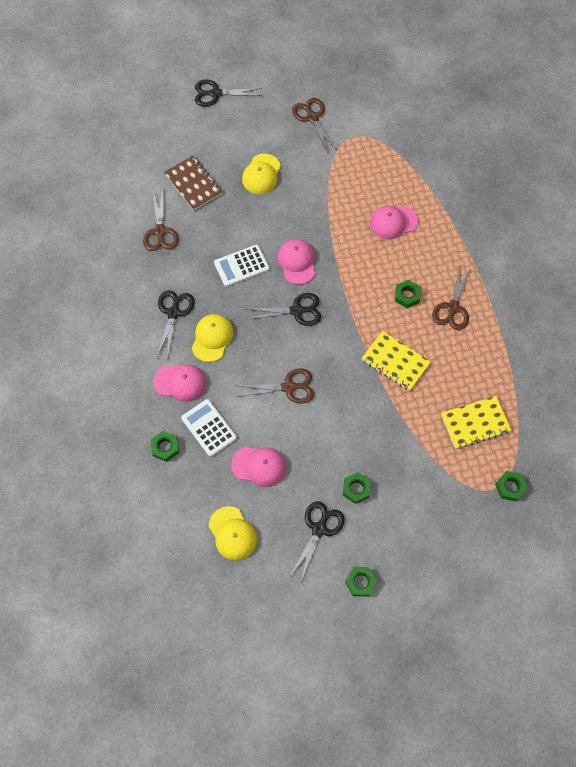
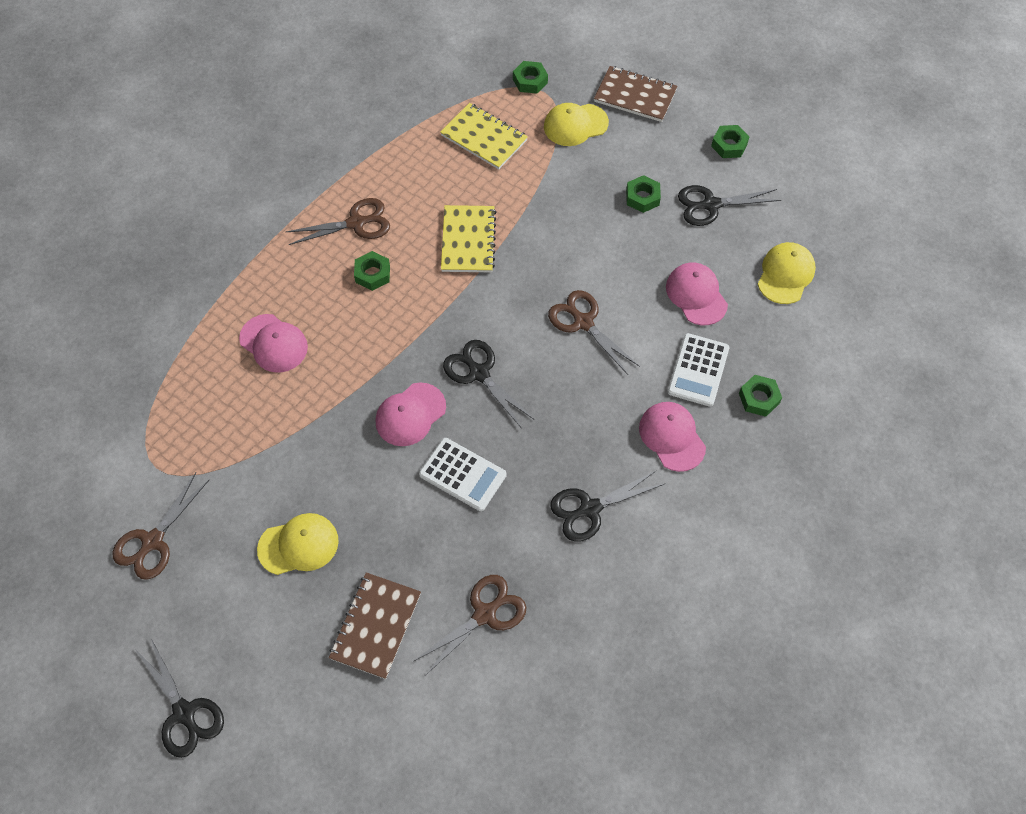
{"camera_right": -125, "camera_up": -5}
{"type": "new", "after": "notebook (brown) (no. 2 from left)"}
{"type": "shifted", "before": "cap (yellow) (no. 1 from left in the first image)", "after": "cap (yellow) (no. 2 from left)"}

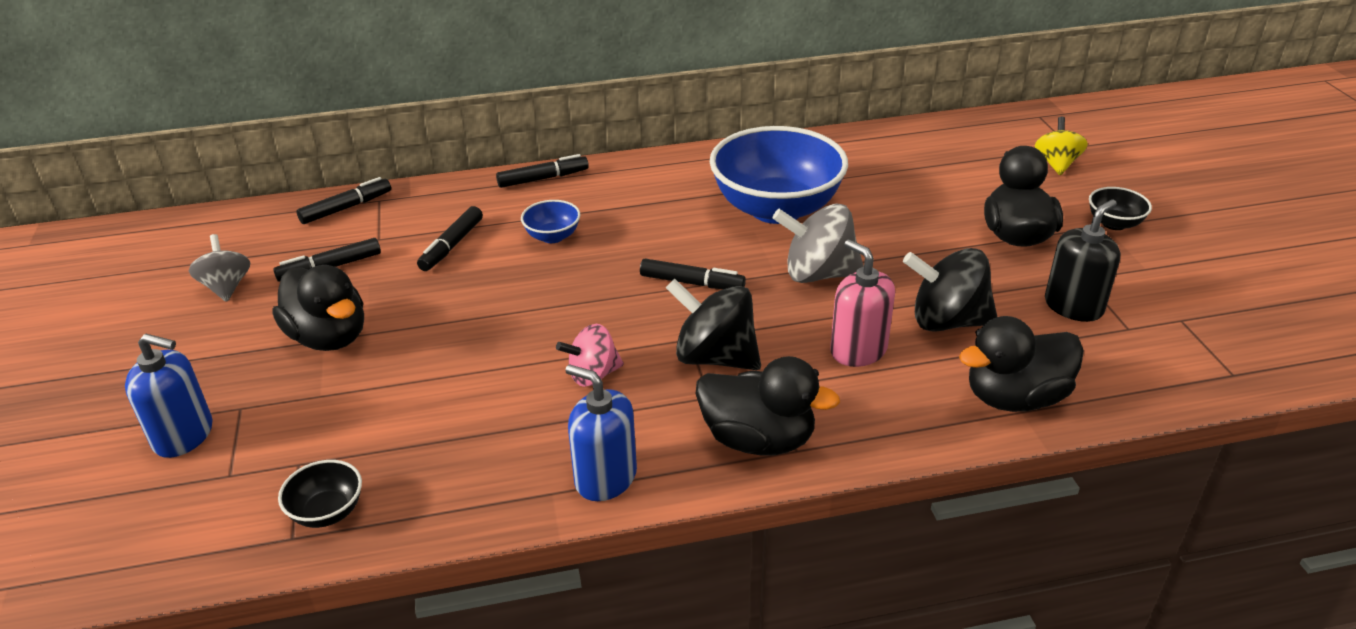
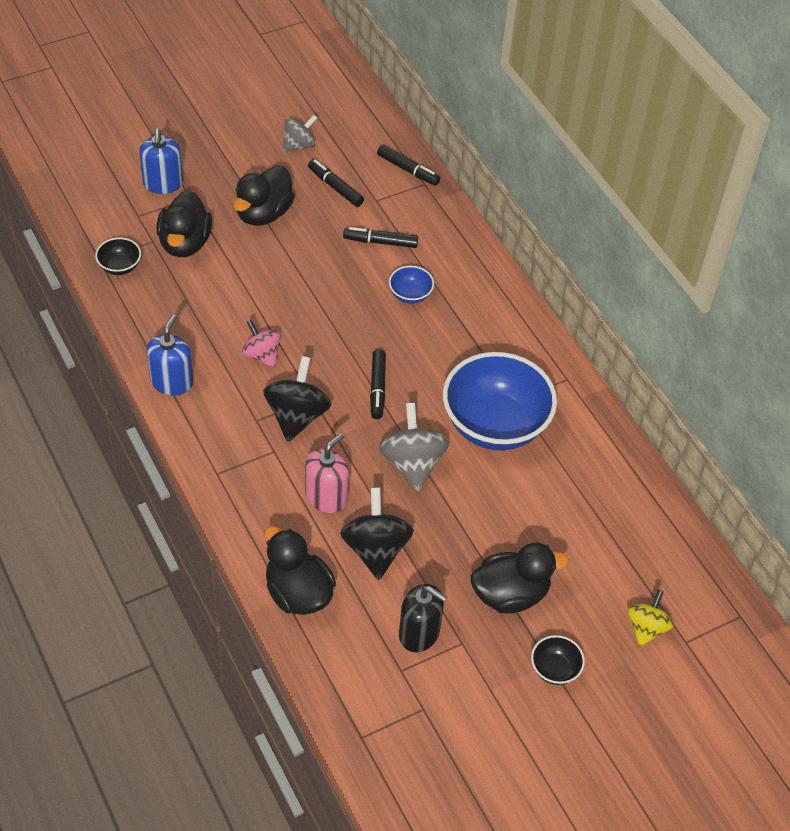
{"camera_right": 70, "camera_up": 15}
{"type": "gone", "before": "marker (black) (no. 4 from left)"}
{"type": "shifted", "before": "duck (black) (no. 2 from left in the first image)", "after": "duck (black) (no. 1 from left)"}
{"type": "rotated", "before": "spinning top (yellow)", "turn": -60}

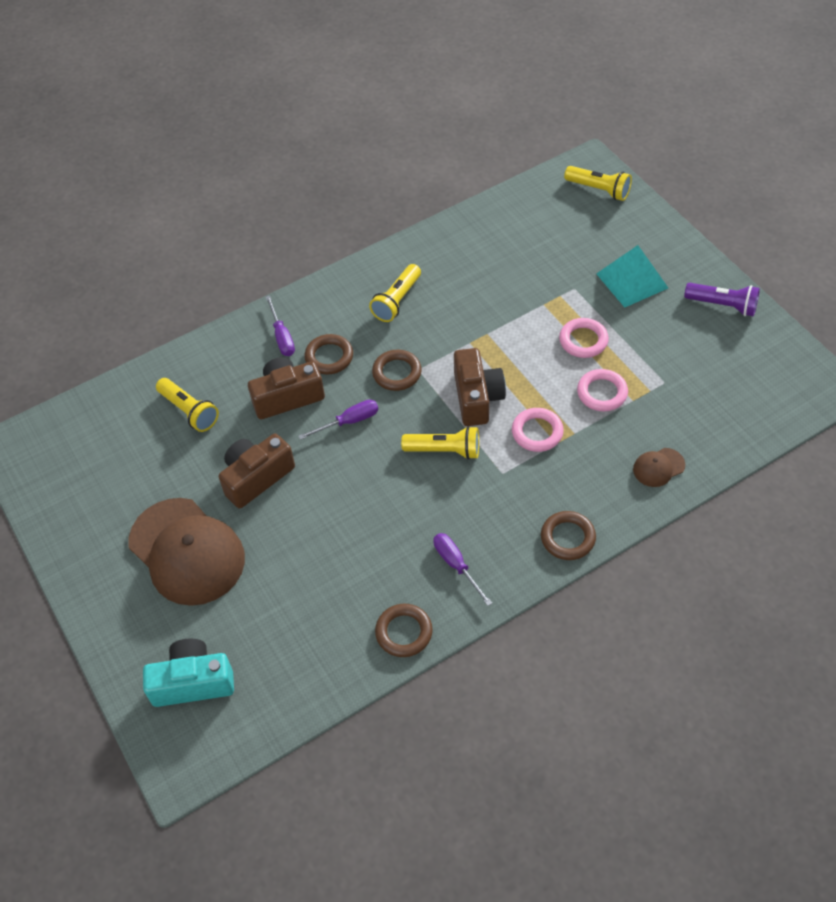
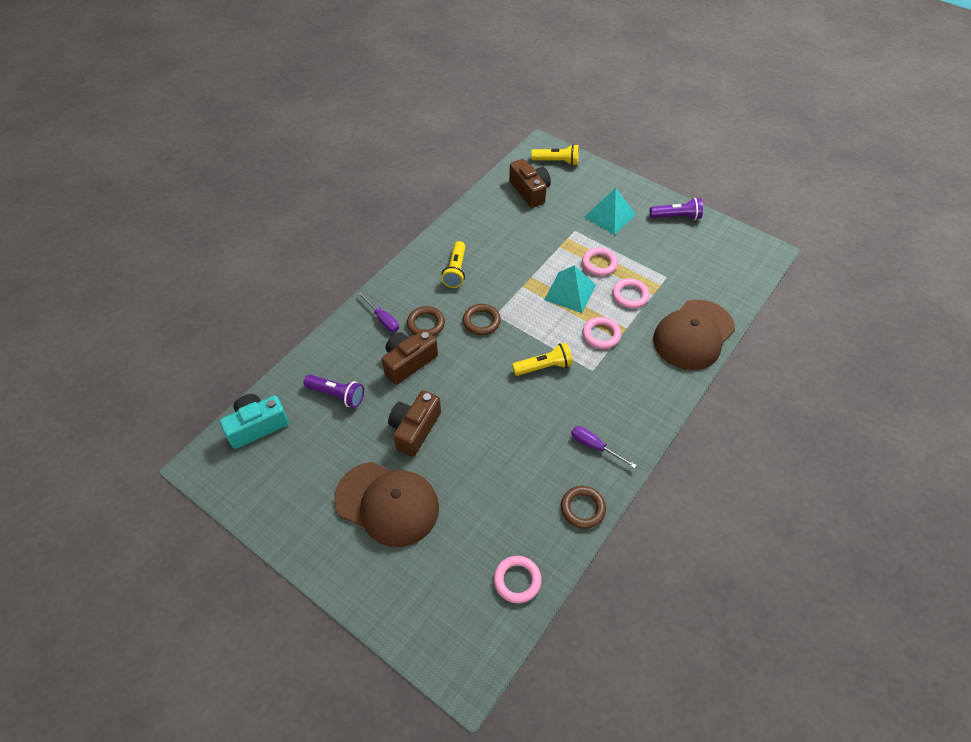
{"camera_right": -25, "camera_up": 0}
{"type": "gone", "before": "screwdriver (purple) (no. 2 from left)"}
{"type": "gone", "before": "ring (brown) (no. 4 from left)"}
{"type": "new", "after": "ring (pink) (no. 1 from left)"}
{"type": "new", "after": "pyramid (turquoise) (no. 1 from left)"}
{"type": "shifted", "before": "camera (turquoise)"}
{"type": "shifted", "before": "camera (brown) (no. 3 from left)"}
{"type": "repainted", "before": "flashlight (yellow) (no. 1 from left)", "after": "flashlight (purple) (no. 1 from left)"}
{"type": "scaled", "before": "cap (brown) (no. 2 from left)", "scale": 2.36}

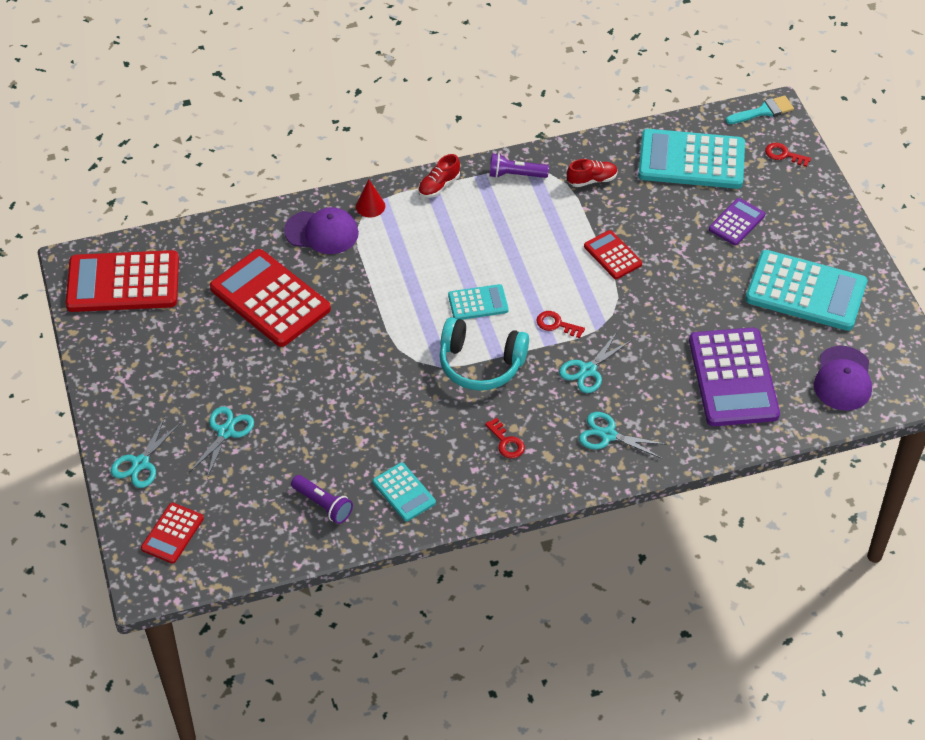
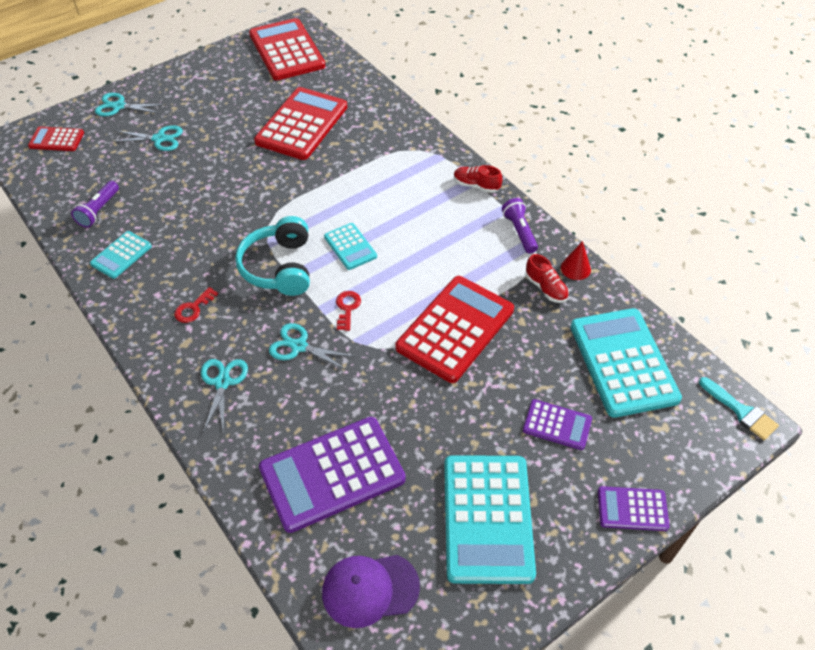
{"camera_right": 70, "camera_up": 0}
{"type": "gone", "before": "cap (purple) (no. 1 from left)"}
{"type": "gone", "before": "key (red) (no. 3 from left)"}
{"type": "new", "after": "calculator (purple) (no. 3 from left)"}
{"type": "shifted", "before": "cone (red)"}
{"type": "scaled", "before": "calculator (red) (no. 4 from left)", "scale": 1.97}

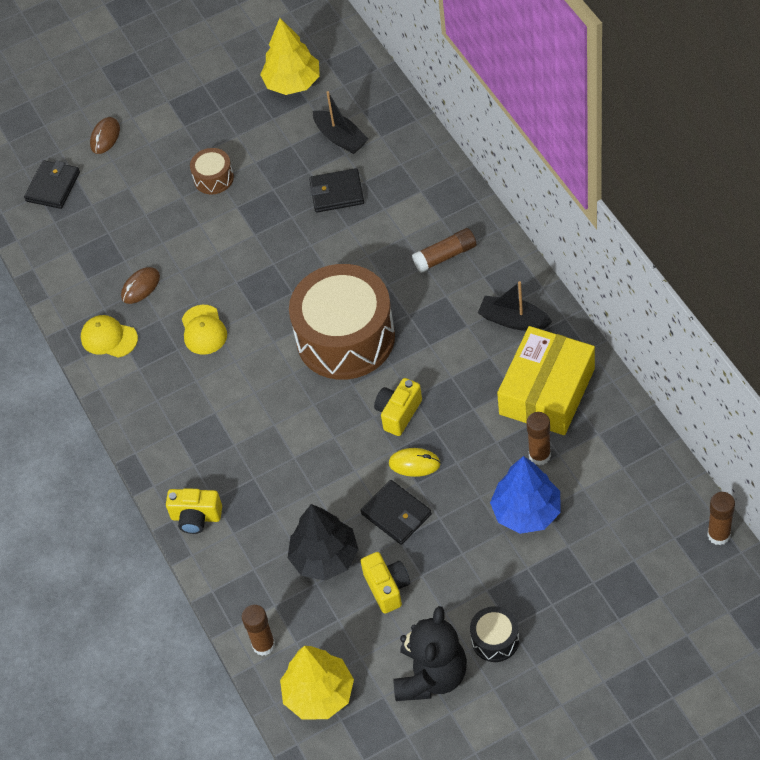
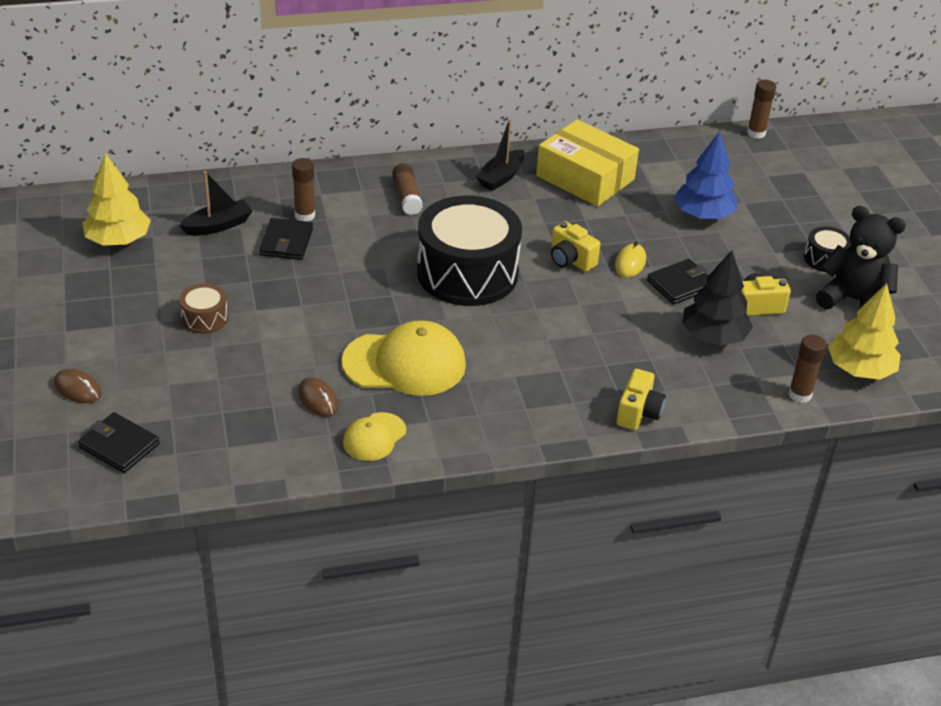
{"camera_right": -85, "camera_up": -15}
{"type": "shifted", "before": "glue stick (brown) (no. 3 from left in the first image)", "after": "glue stick (brown) (no. 1 from left)"}
{"type": "repainted", "before": "drum (brown) (no. 2 from left)", "after": "drum (black) (no. 1 from left)"}
{"type": "scaled", "before": "cap (yellow) (no. 2 from left)", "scale": 1.86}

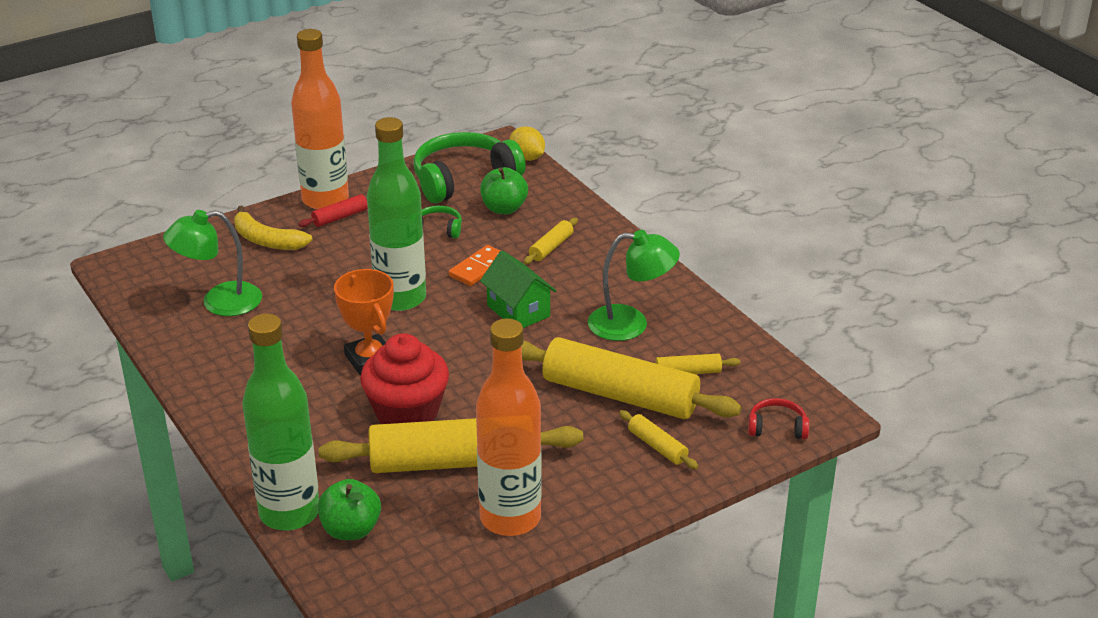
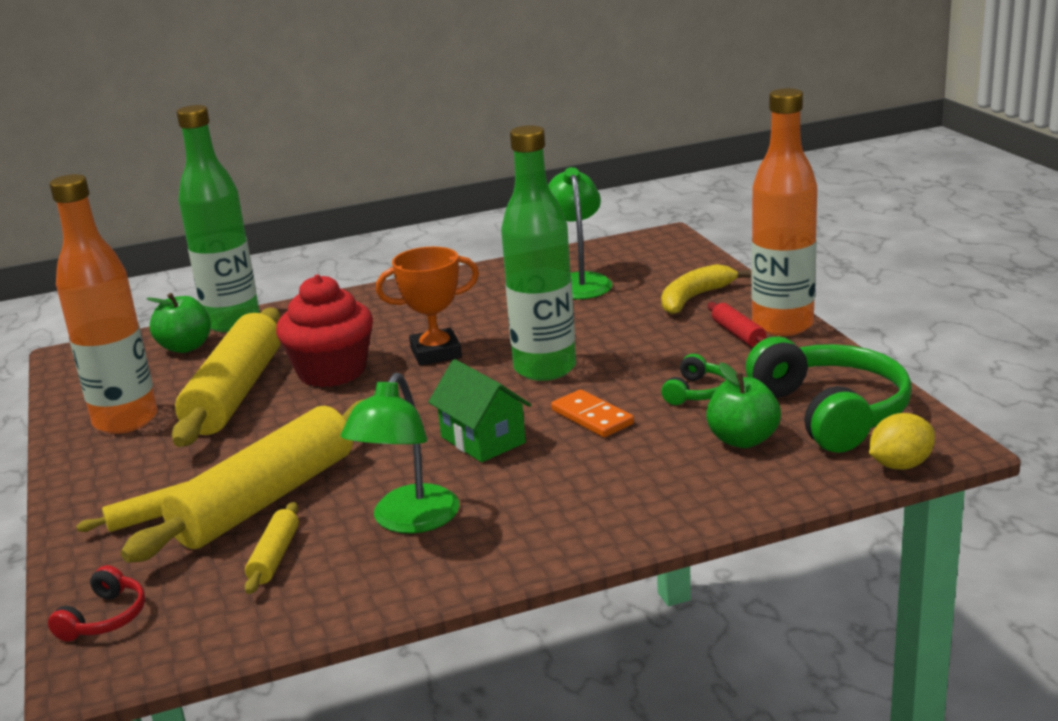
{"camera_right": 105, "camera_up": -10}
{"type": "gone", "before": "rolling pin (yellow) (no. 2 from left)"}
{"type": "rotated", "before": "house (green)", "turn": 75}

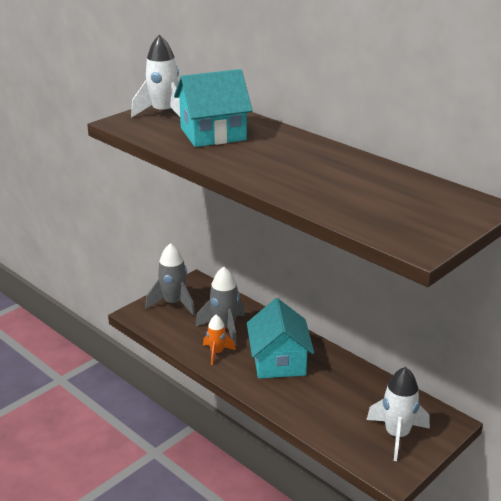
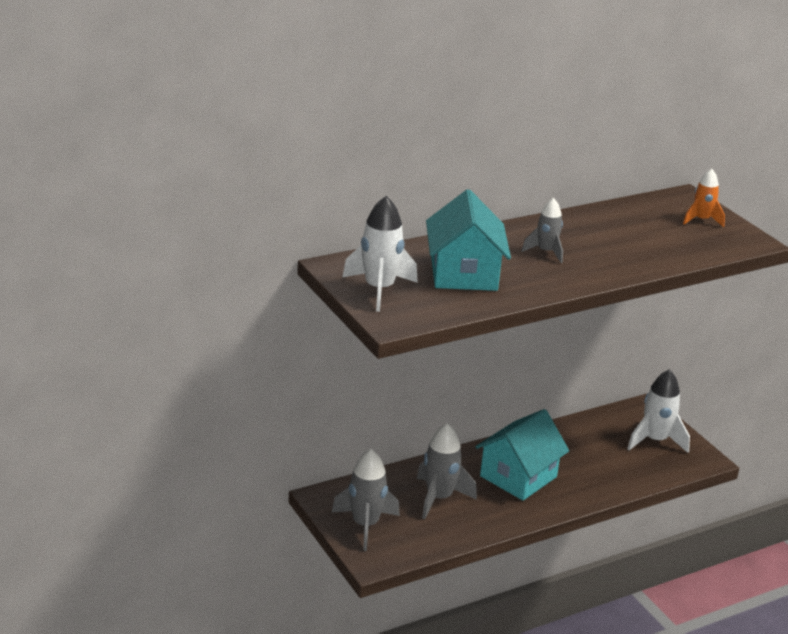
{"camera_right": -75, "camera_up": 0}
{"type": "new", "after": "rocket (grey) (no. 3 from left)"}
{"type": "shifted", "before": "rocket (orange)"}
{"type": "rotated", "before": "house (turquoise) (no. 2 from left)", "turn": -60}

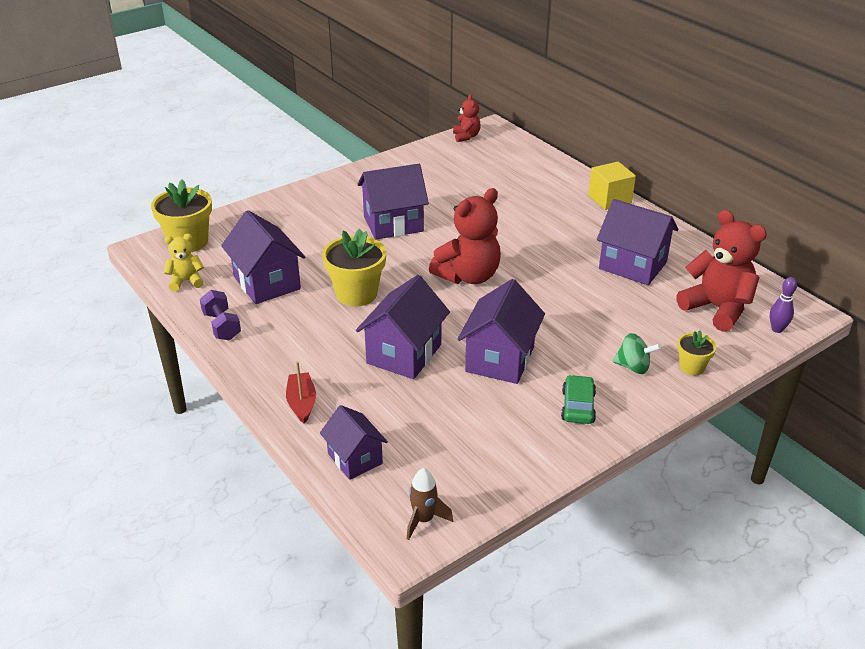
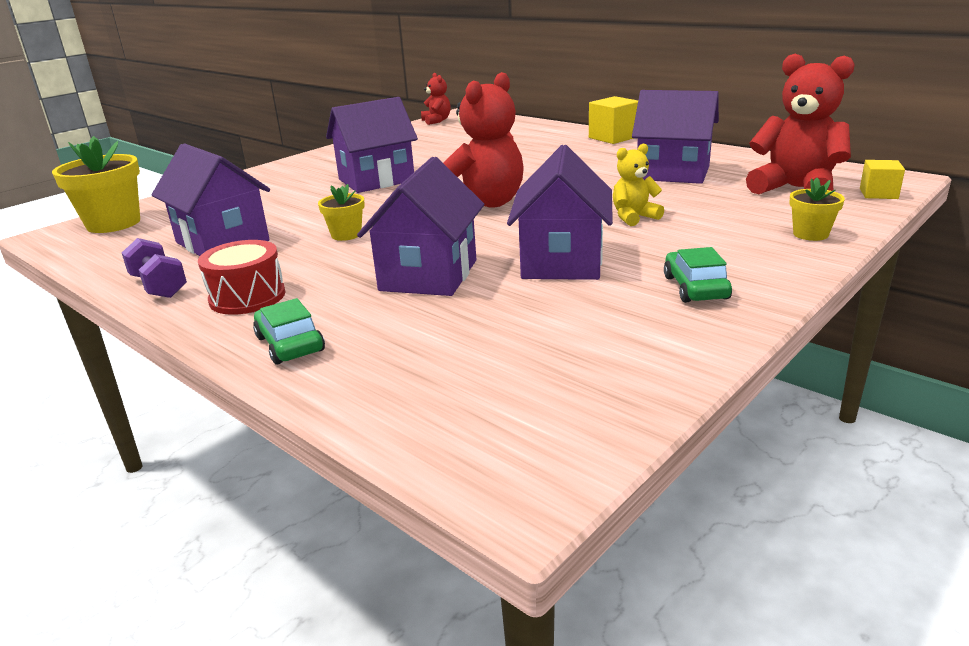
{"camera_right": -10, "camera_up": -10}
{"type": "gone", "before": "house (purple) (no. 2 from left)"}
{"type": "gone", "before": "rocket (brown)"}
{"type": "gone", "before": "spinning top (green)"}
{"type": "new", "after": "drum (red)"}
{"type": "shifted", "before": "teddy bear (yellow)"}
{"type": "swapped", "before": "boat (red)", "after": "car (green) (no. 1 from left)"}
{"type": "swapped", "before": "bowling pin (purple)", "after": "cube (yellow) (no. 2 from left)"}
{"type": "scaled", "before": "flower pot (yellow) (no. 2 from left)", "scale": 0.54}

